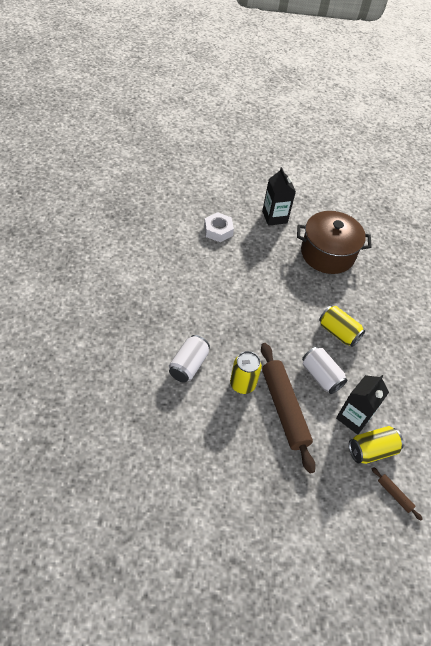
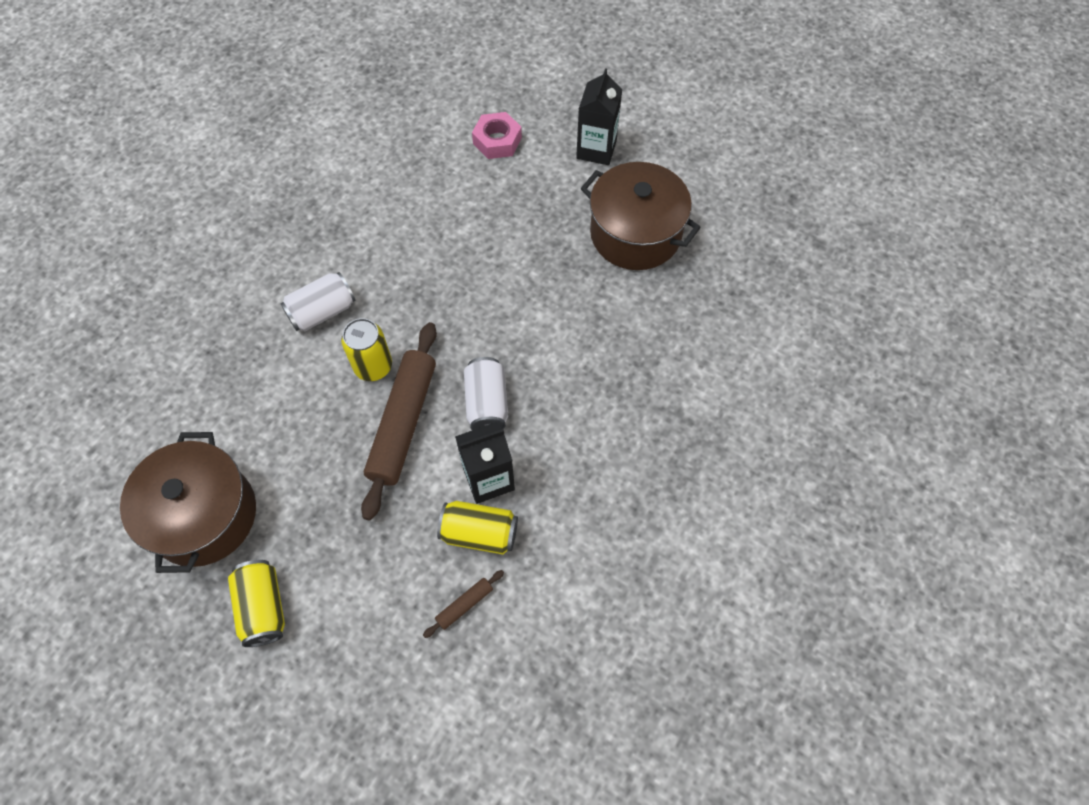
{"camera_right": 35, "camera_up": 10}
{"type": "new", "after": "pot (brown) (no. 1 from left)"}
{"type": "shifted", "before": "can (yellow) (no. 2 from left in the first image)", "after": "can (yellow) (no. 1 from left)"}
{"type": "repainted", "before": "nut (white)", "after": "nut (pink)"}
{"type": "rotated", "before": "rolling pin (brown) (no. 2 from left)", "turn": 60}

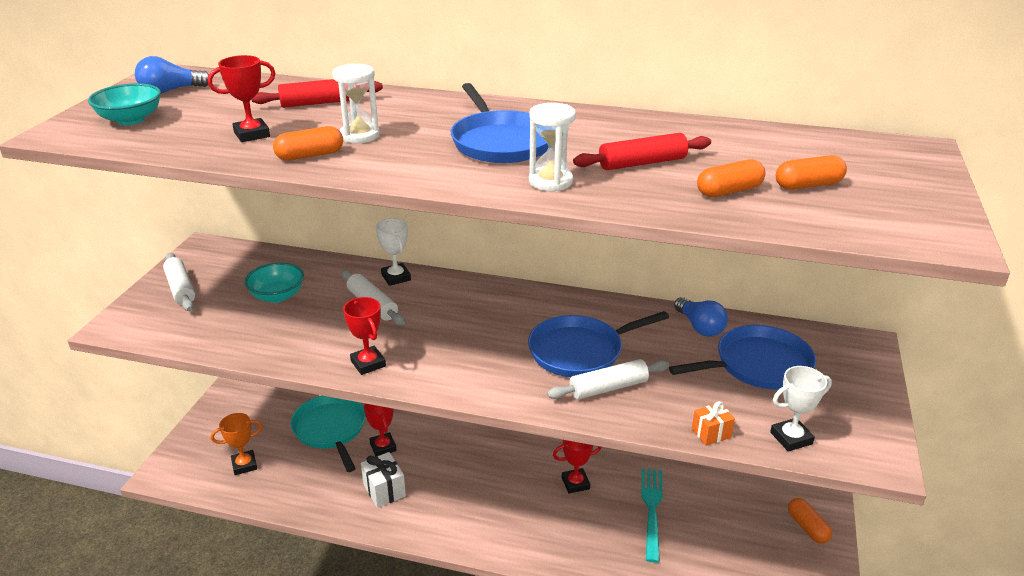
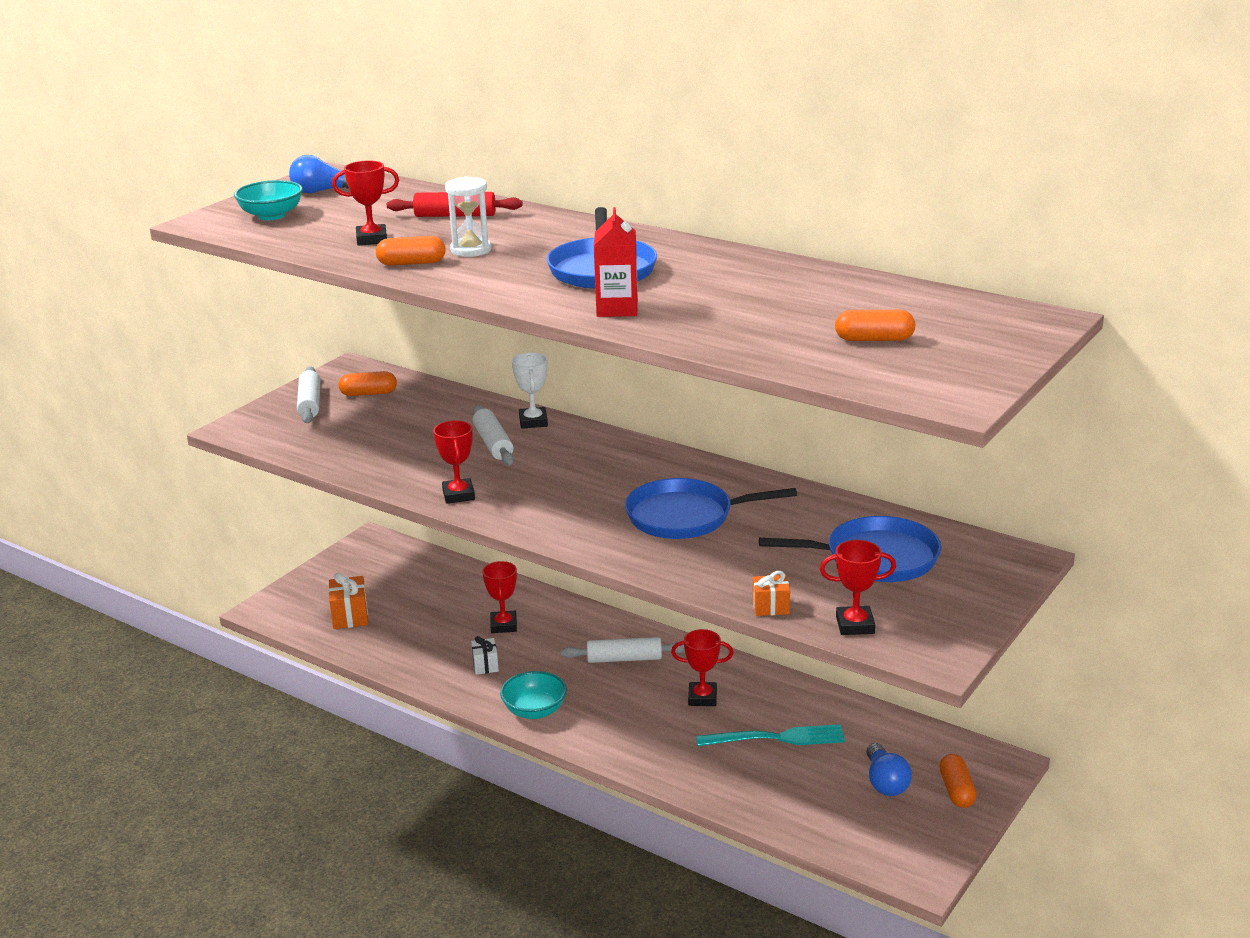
{"camera_right": 20, "camera_up": -5}
{"type": "gone", "before": "pan (turquoise)"}
{"type": "gone", "before": "rolling pin (red) (no. 2 from left)"}
{"type": "shifted", "before": "bowl (turquoise) (no. 2 from left)"}
{"type": "shifted", "before": "rolling pin (white) (no. 3 from left)"}
{"type": "shifted", "before": "light bulb (blue) (no. 2 from left)"}
{"type": "shifted", "before": "capsule (orange) (no. 2 from left in the first image)", "after": "capsule (orange) (no. 1 from left)"}
{"type": "swapped", "before": "trophy (orange)", "after": "gift (orange) (no. 1 from left)"}
{"type": "swapped", "before": "hourglass (white) (no. 2 from left)", "after": "carton (red)"}
{"type": "repainted", "before": "trophy (white) (no. 2 from left)", "after": "trophy (red) (no. 5 from left)"}
{"type": "rotated", "before": "fork (turquoise)", "turn": 60}
{"type": "scaled", "before": "gift (white)", "scale": 0.64}

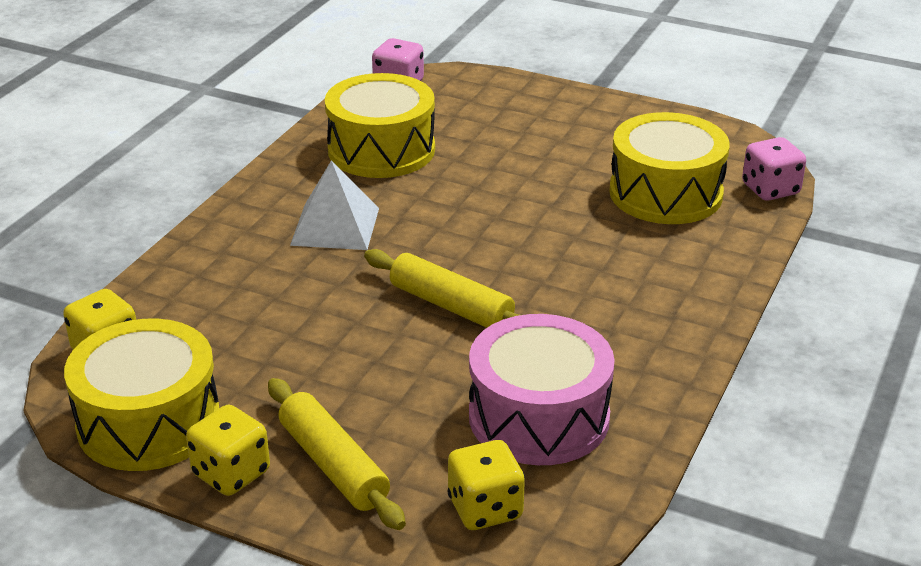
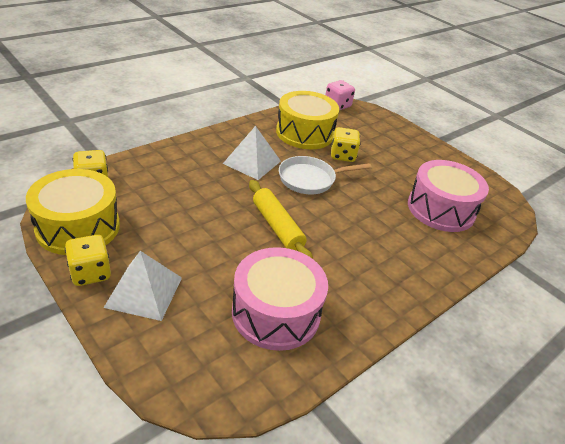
{"camera_right": 20, "camera_up": 5}
{"type": "gone", "before": "dice (pink) (no. 2 from left)"}
{"type": "new", "after": "pan (white)"}
{"type": "shifted", "before": "dice (yellow) (no. 3 from left)"}
{"type": "swapped", "before": "rolling pin (yellow) (no. 1 from left)", "after": "pyramid (white) (no. 1 from left)"}
{"type": "repainted", "before": "drum (yellow) (no. 3 from left)", "after": "drum (pink) (no. 2 from left)"}

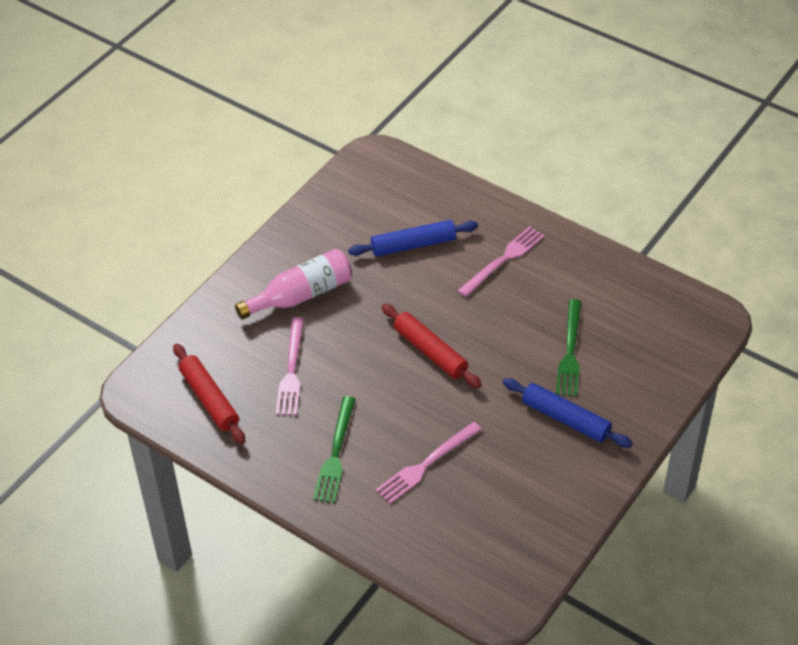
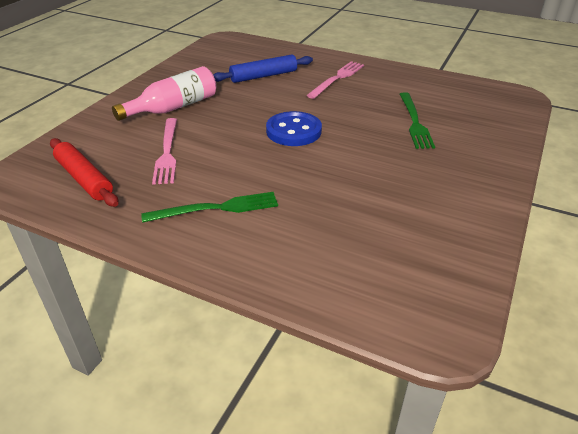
{"camera_right": -10, "camera_up": -10}
{"type": "gone", "before": "fork (pink) (no. 2 from left)"}
{"type": "gone", "before": "rolling pin (blue) (no. 2 from left)"}
{"type": "swapped", "before": "rolling pin (red) (no. 2 from left)", "after": "button (blue)"}
{"type": "rotated", "before": "fork (green) (no. 1 from left)", "turn": -105}

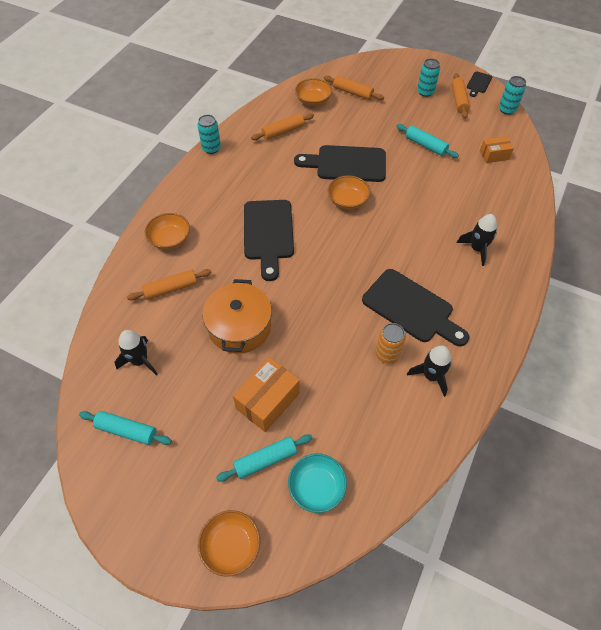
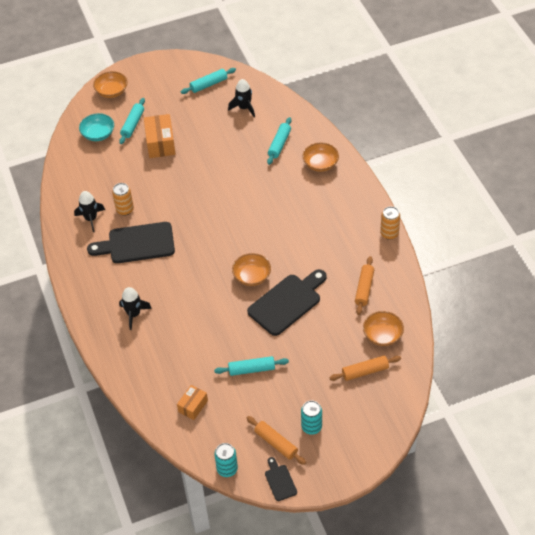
{"camera_right": 135, "camera_up": -5}
{"type": "gone", "before": "pot (orange)"}
{"type": "gone", "before": "cutting board (black) (no. 1 from left)"}
{"type": "repainted", "before": "rolling pin (orange) (no. 1 from left)", "after": "rolling pin (turquoise) (no. 4 from left)"}
{"type": "repainted", "before": "can (turquoise) (no. 1 from left)", "after": "can (orange) (no. 2 from left)"}

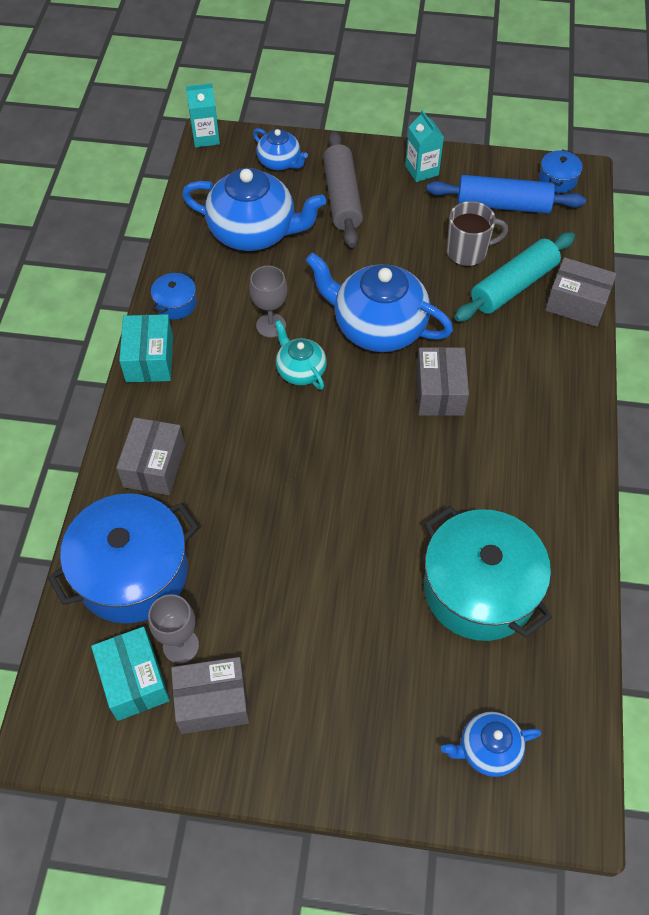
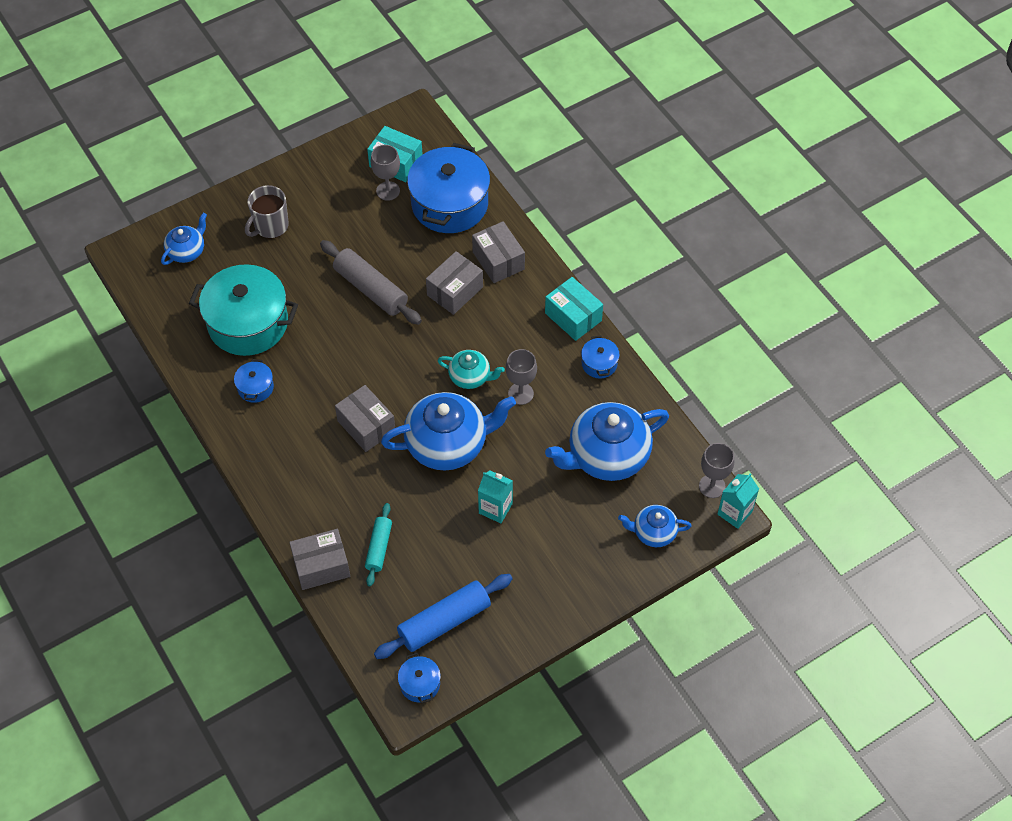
{"camera_right": 140, "camera_up": 0}
{"type": "new", "after": "pot (blue) (no. 1 from left)"}
{"type": "new", "after": "goblet (grey) (no. 3 from left)"}
{"type": "shifted", "before": "box (grey) (no. 2 from left in the first image)", "after": "box (grey) (no. 3 from left)"}
{"type": "shifted", "before": "rolling pin (grey)"}
{"type": "shifted", "before": "carton (turquoise) (no. 2 from left in the first image)", "after": "carton (turquoise) (no. 1 from left)"}
{"type": "shifted", "before": "mug (grey)"}
{"type": "scaled", "before": "rolling pin (turquoise)", "scale": 0.59}

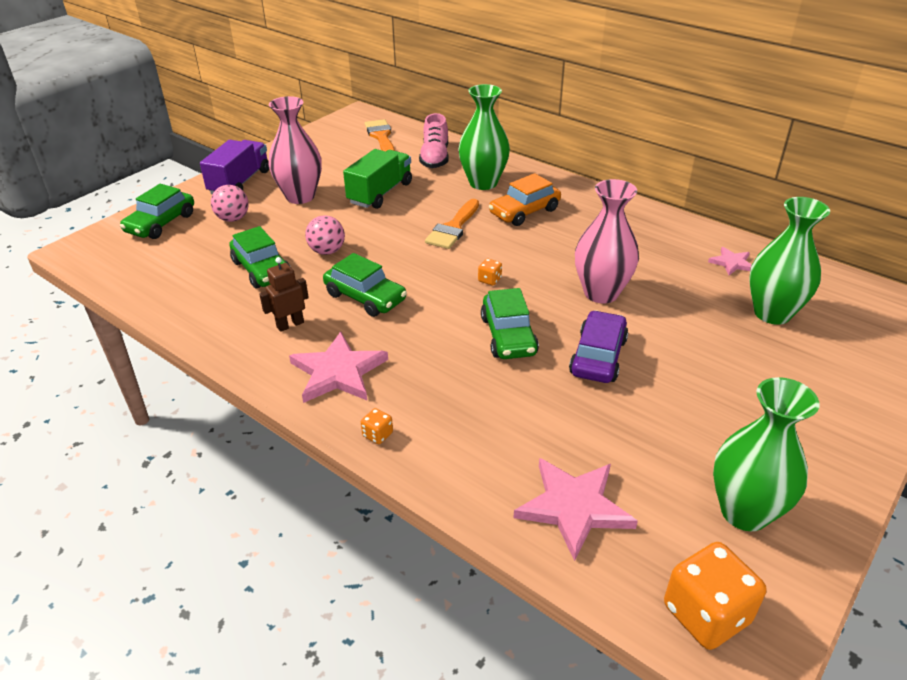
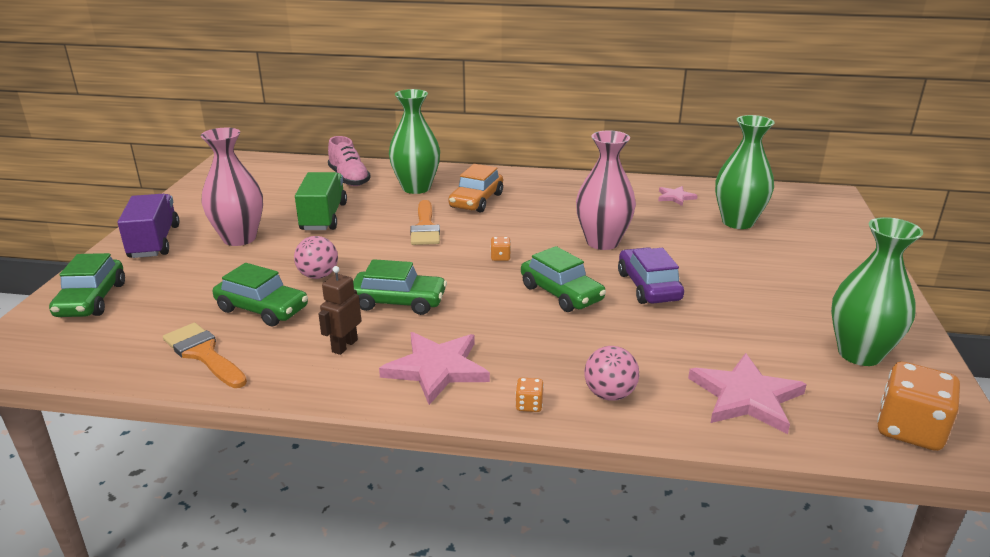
{"camera_right": -30, "camera_up": -10}
{"type": "shifted", "before": "ball (pink) (no. 1 from left in the first image)", "after": "ball (pink) (no. 2 from left)"}
{"type": "shifted", "before": "brush (orange) (no. 1 from left)"}

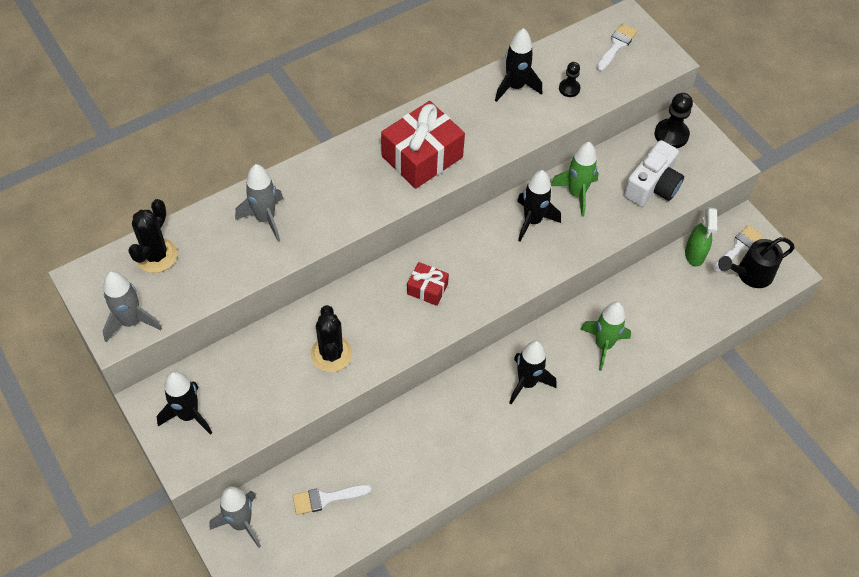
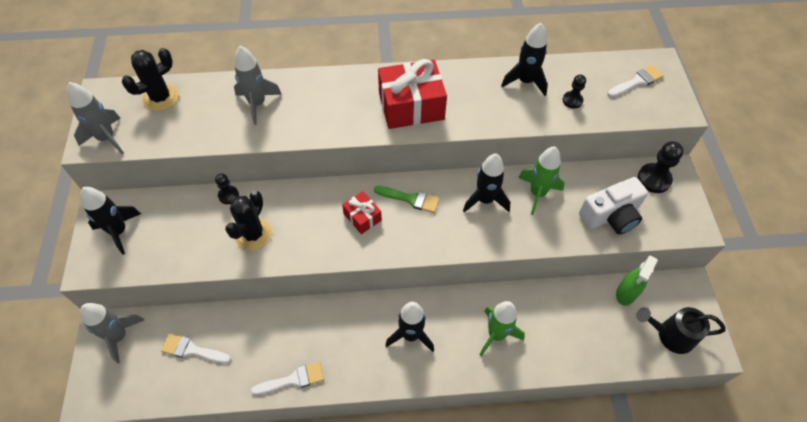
{"camera_right": 30, "camera_up": 0}
{"type": "new", "after": "pawn (black) (no. 1 from left)"}
{"type": "new", "after": "brush (green)"}
{"type": "shifted", "before": "brush (white) (no. 3 from left in the first image)", "after": "brush (white) (no. 2 from left)"}

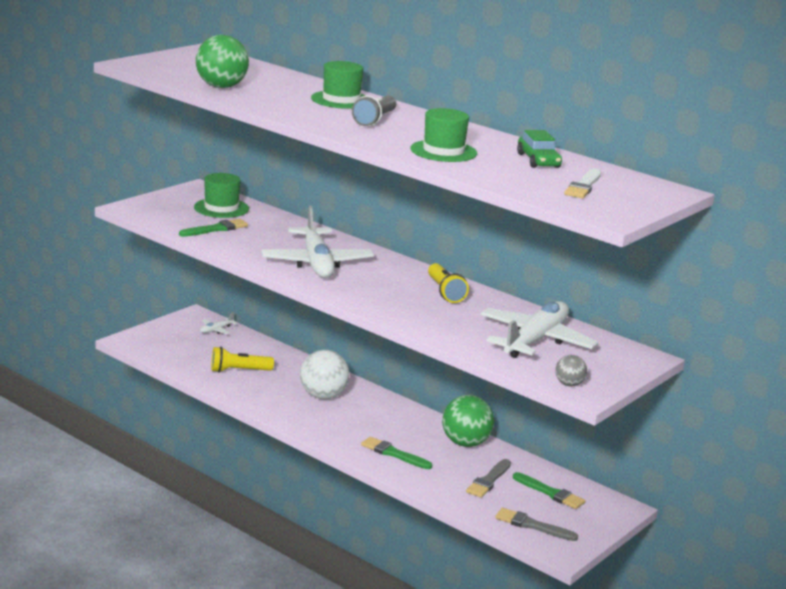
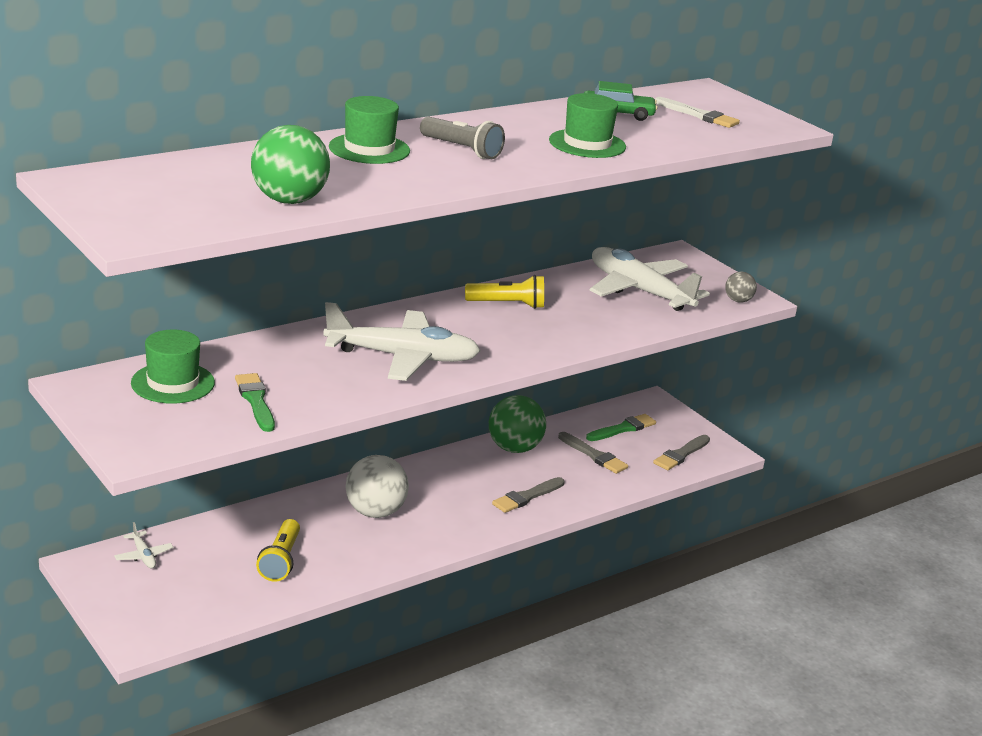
{"camera_right": -75, "camera_up": 5}
{"type": "repainted", "before": "brush (green) (no. 2 from left)", "after": "brush (grey) (no. 1 from left)"}

